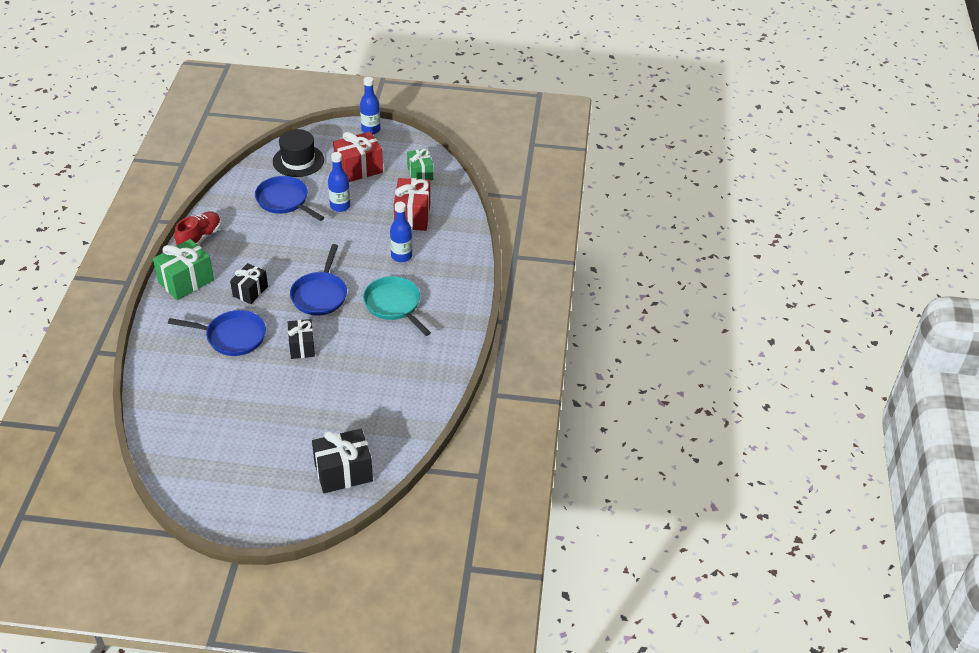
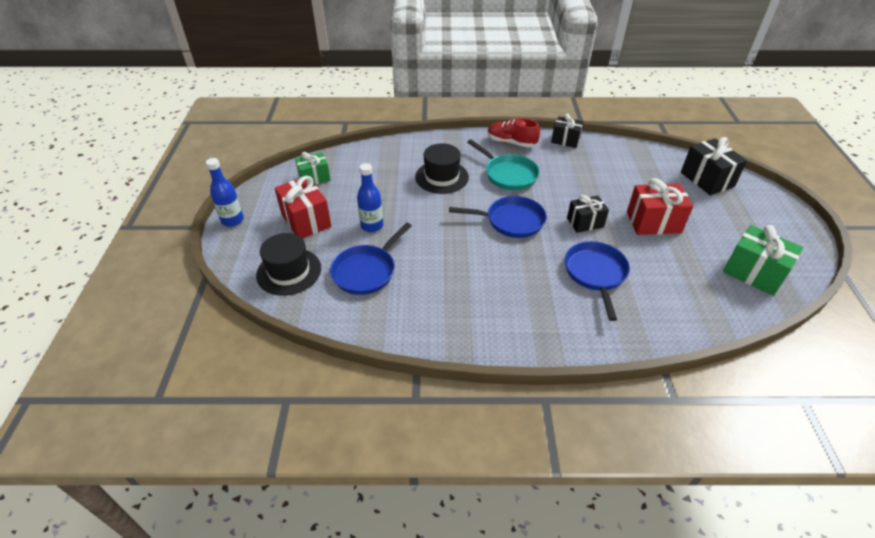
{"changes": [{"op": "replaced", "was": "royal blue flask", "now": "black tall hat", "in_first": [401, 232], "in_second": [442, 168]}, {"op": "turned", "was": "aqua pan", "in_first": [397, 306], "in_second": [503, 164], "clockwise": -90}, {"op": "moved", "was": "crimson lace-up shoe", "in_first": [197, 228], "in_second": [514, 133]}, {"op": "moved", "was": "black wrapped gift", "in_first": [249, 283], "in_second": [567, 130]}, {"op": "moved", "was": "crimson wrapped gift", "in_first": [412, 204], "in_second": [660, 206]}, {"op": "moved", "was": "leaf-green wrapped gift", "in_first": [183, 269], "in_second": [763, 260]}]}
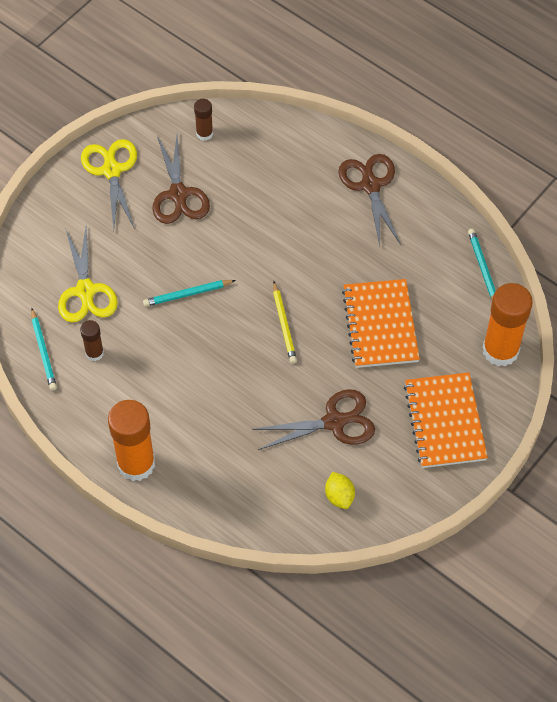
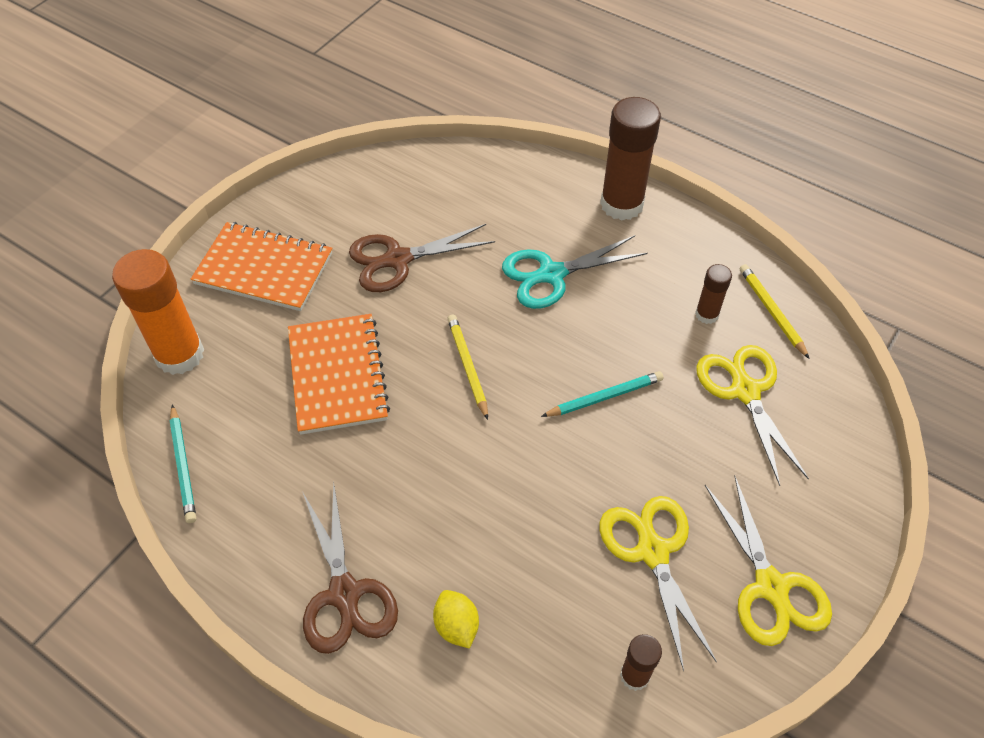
{"changes": [{"op": "turned", "was": "orange notepad", "in_first": [446, 420], "in_second": [261, 266], "clockwise": -60}, {"op": "moved", "was": "bright yellow toy lemon", "in_first": [340, 490], "in_second": [456, 619]}, {"op": "added", "now": "aqua shears", "in_second": [575, 272]}, {"op": "recoloured", "was": "dark brown shears", "now": "bright yellow shears", "in_first": [181, 179], "in_second": [658, 584]}, {"op": "recoloured", "was": "orange glue stick", "now": "dark brown glue stick", "in_first": [131, 440], "in_second": [630, 158]}, {"op": "recoloured", "was": "aqua wooden pencil", "now": "bright yellow wooden pencil", "in_first": [44, 349], "in_second": [775, 311]}]}
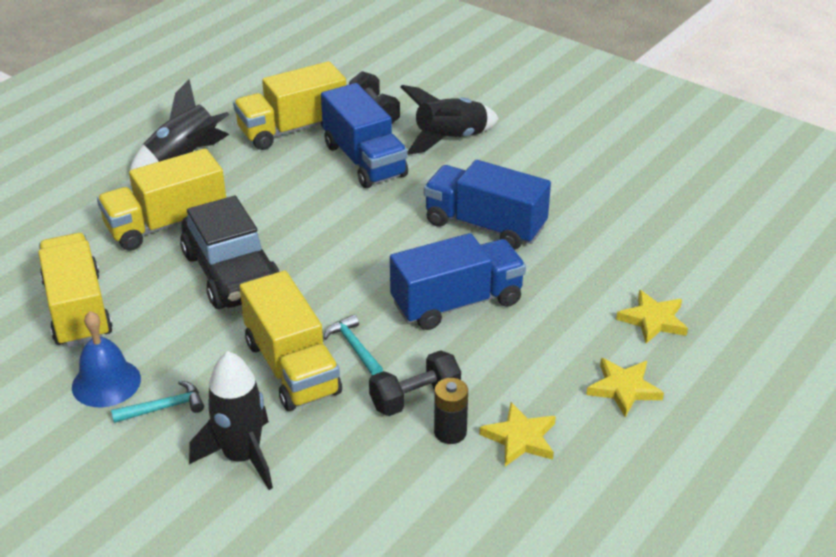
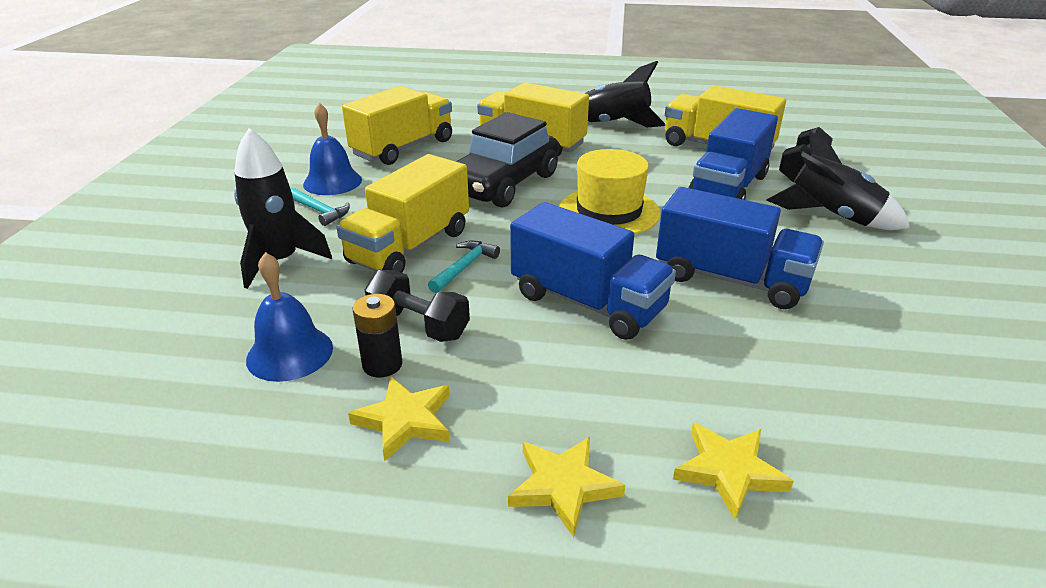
{"changes": [{"op": "added", "now": "royal blue school bell", "in_second": [289, 317]}, {"op": "added", "now": "bright yellow tall hat", "in_second": [609, 192]}, {"op": "turned", "was": "royal blue truck", "in_first": [487, 205], "in_second": [740, 248], "clockwise": 120}]}
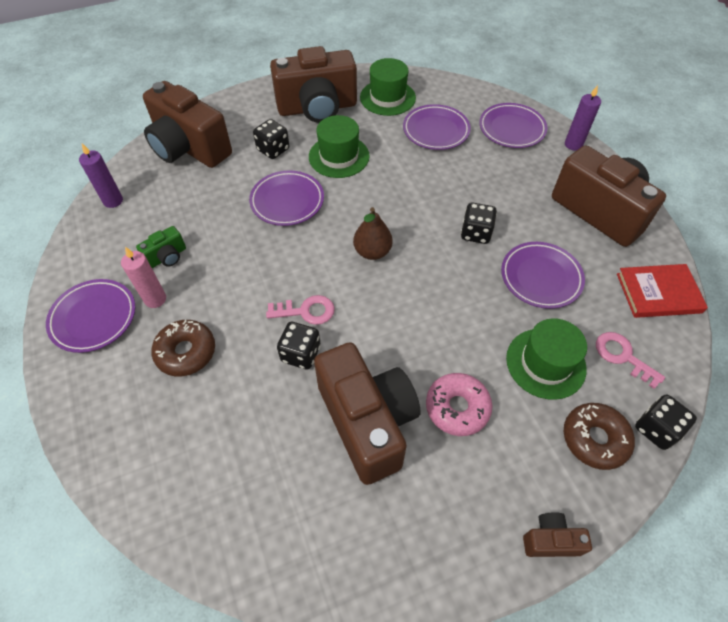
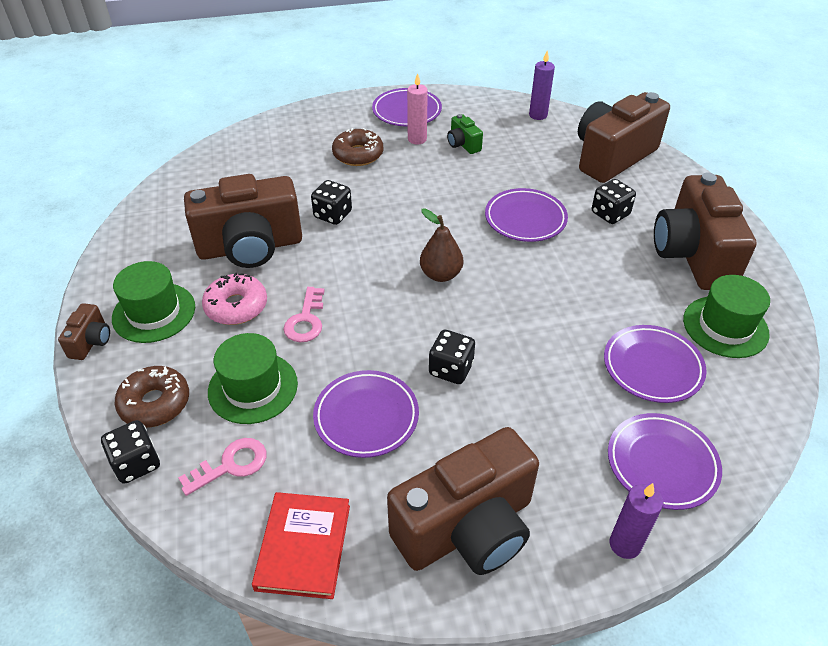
{"changes": [{"op": "moved", "was": "leaf-green tall hat", "in_first": [339, 146], "in_second": [153, 302]}, {"op": "moved", "was": "rose-pink key", "in_first": [300, 310], "in_second": [303, 314]}]}
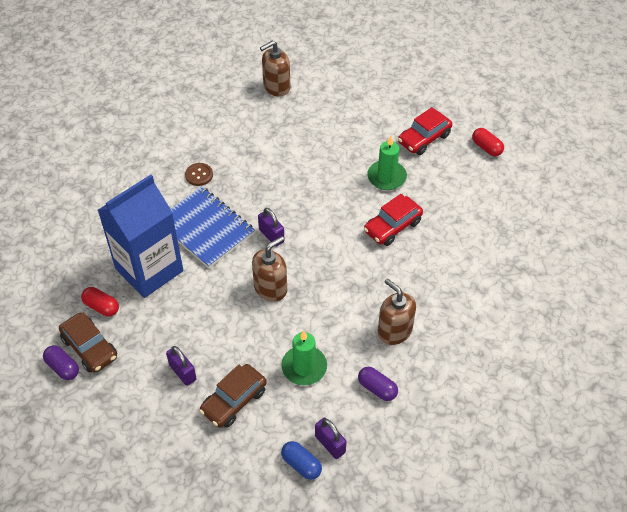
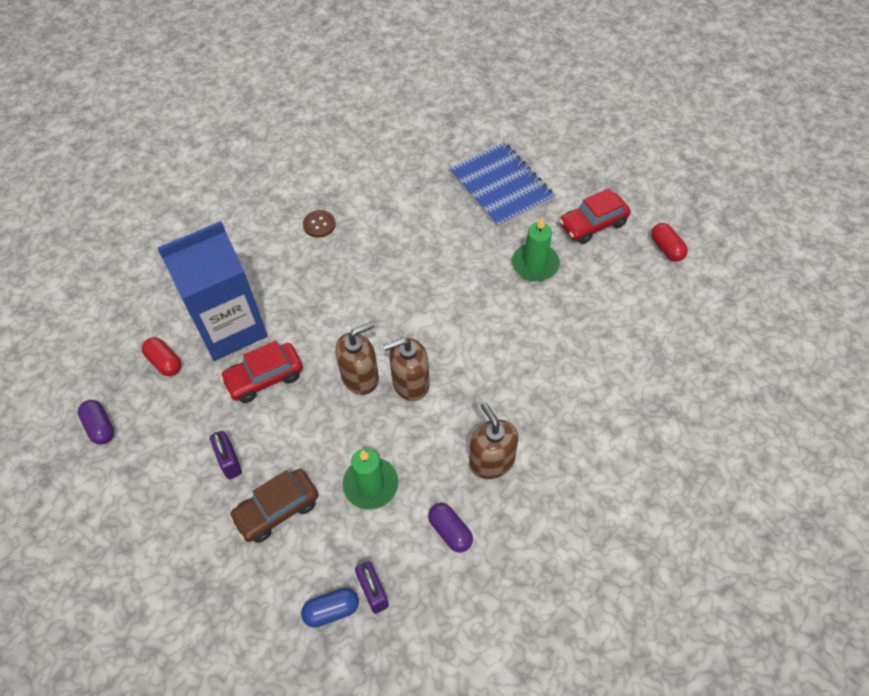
{"changes": [{"op": "moved", "was": "crimson toy car", "in_first": [393, 220], "in_second": [261, 371]}, {"op": "turned", "was": "royal blue pill", "in_first": [301, 460], "in_second": [330, 608], "clockwise": -75}, {"op": "moved", "was": "dark brown soap pump", "in_first": [275, 69], "in_second": [406, 369]}, {"op": "moved", "was": "royal blue notepad", "in_first": [213, 227], "in_second": [502, 185]}, {"op": "removed", "was": "dark brown toy car", "in_first": [88, 342]}, {"op": "removed", "was": "royal purple small lock", "in_first": [271, 227]}]}
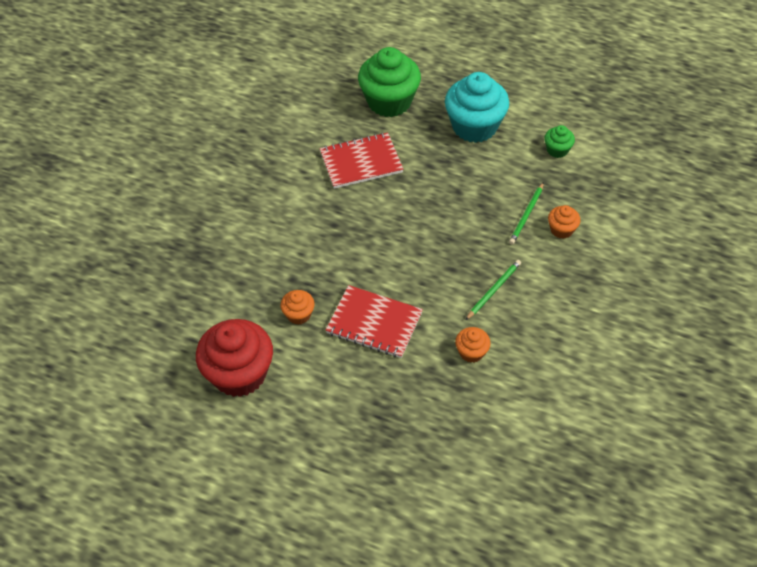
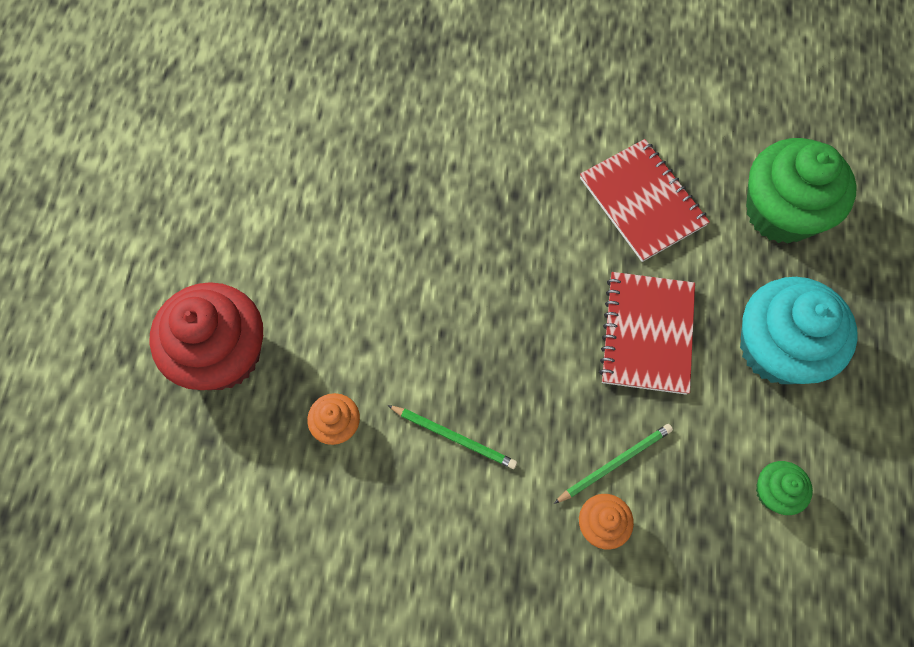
{"changes": [{"op": "moved", "was": "crimson fairy cake", "in_first": [234, 358], "in_second": [206, 336]}, {"op": "turned", "was": "leaf-green wooden pencil", "in_first": [526, 213], "in_second": [613, 464], "clockwise": 135}, {"op": "moved", "was": "crimson notepad", "in_first": [374, 321], "in_second": [647, 333]}, {"op": "removed", "was": "orange fairy cake", "in_first": [297, 307]}]}
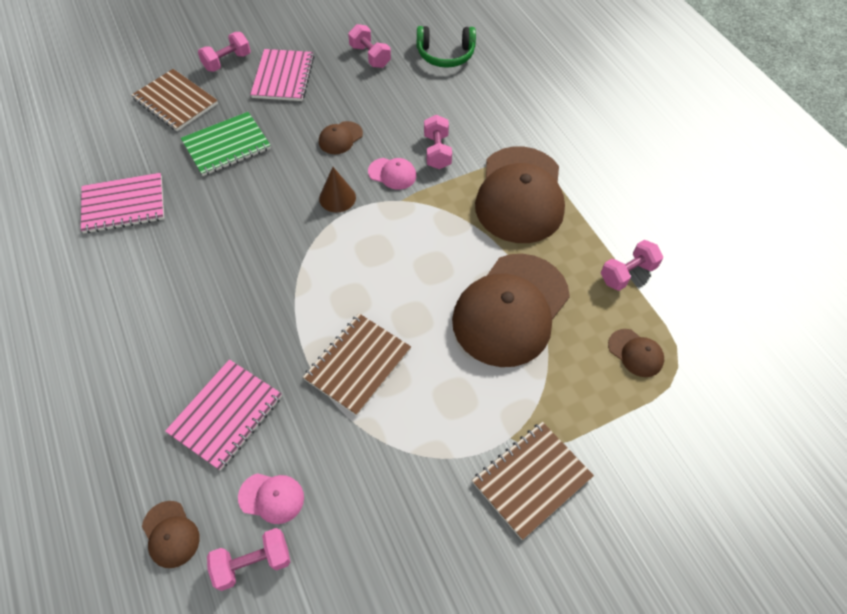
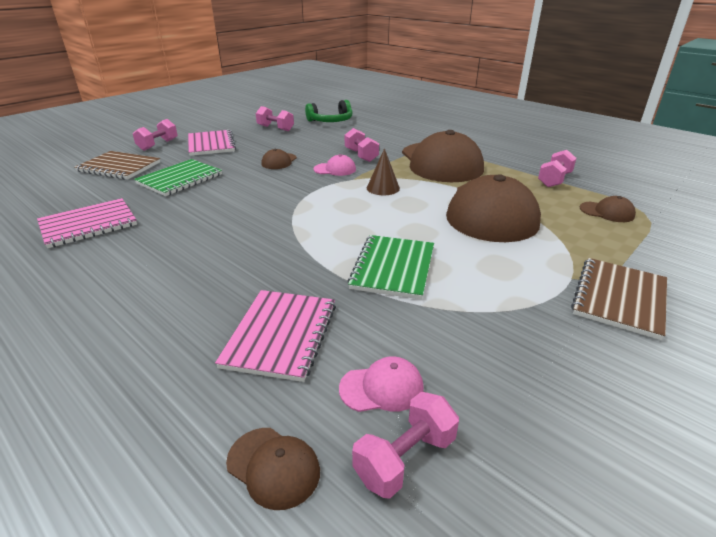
{"changes": [{"op": "recoloured", "was": "dark brown notepad", "now": "leaf-green notepad", "in_first": [357, 364], "in_second": [391, 267]}, {"op": "moved", "was": "dark brown cone shape", "in_first": [337, 189], "in_second": [383, 171]}]}
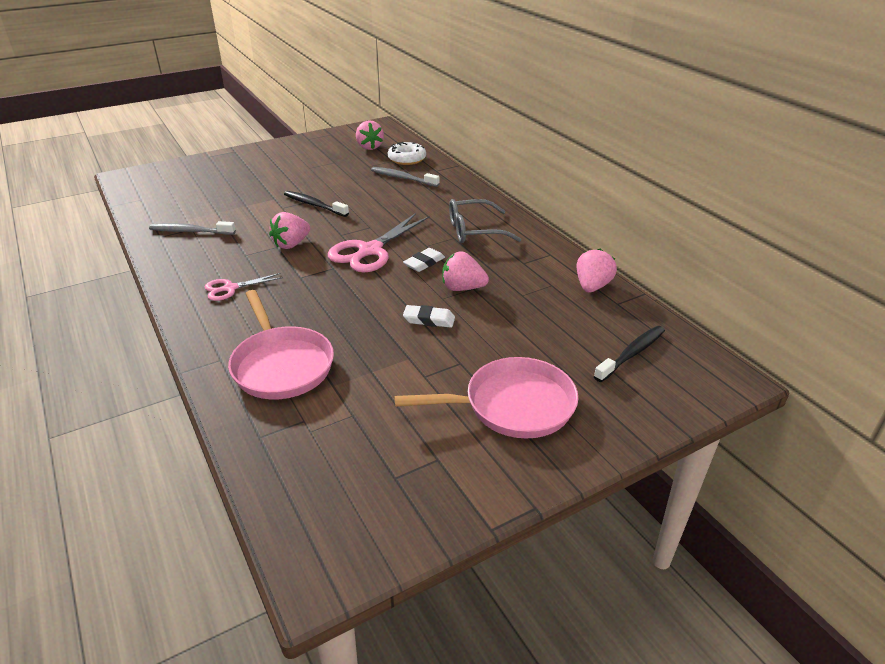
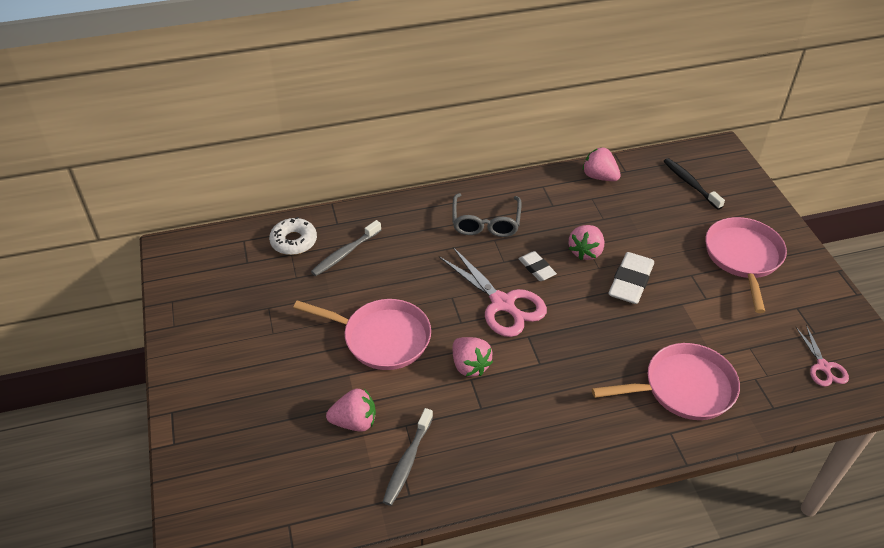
{"changes": [{"op": "replaced", "was": "black dental brush", "now": "rose-pink pan", "in_first": [316, 204], "in_second": [362, 334]}, {"op": "moved", "was": "rose-pink strawberry", "in_first": [370, 135], "in_second": [351, 410]}, {"op": "resized", "was": "white gum eraser", "in_first": [429, 316], "in_second": [631, 278], "ratio": 1.67}, {"op": "moved", "was": "rose-pink shears", "in_first": [244, 287], "in_second": [822, 356]}]}
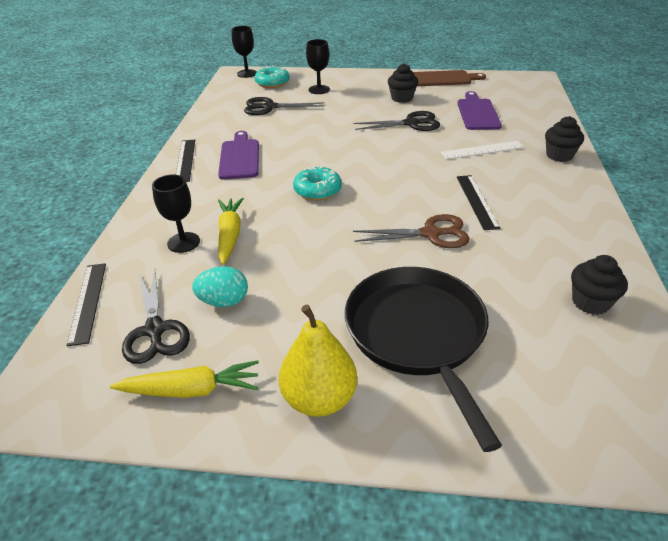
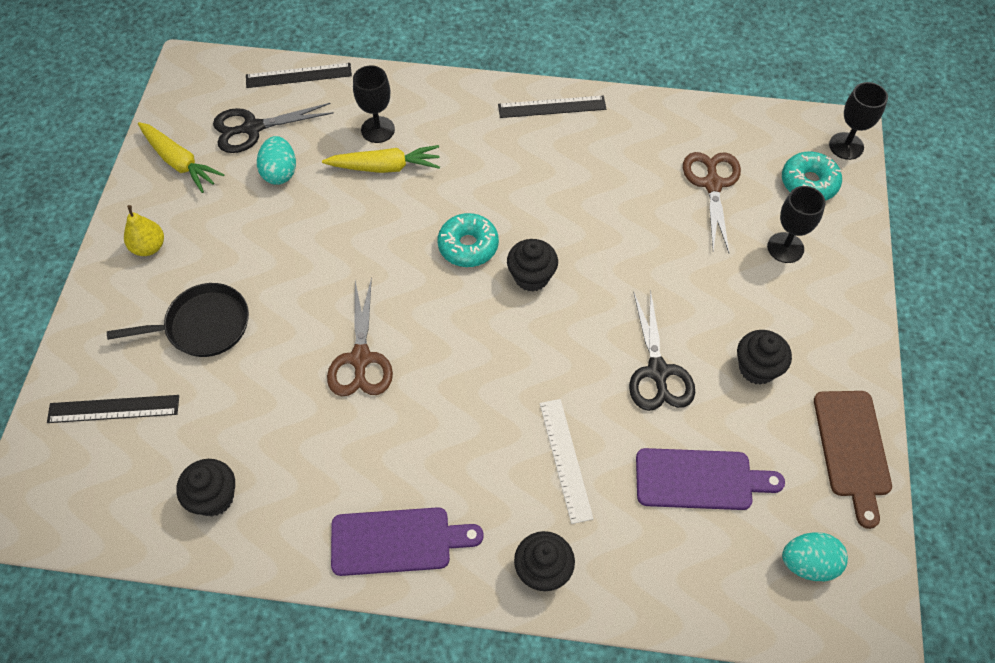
{"changes": [{"op": "moved", "was": "black ruler", "in_first": [479, 202], "in_second": [113, 409]}, {"op": "resized", "was": "black pan", "in_first": [423, 359], "in_second": [178, 320], "ratio": 0.61}, {"op": "resized", "was": "bright yellow pear", "in_first": [318, 361], "in_second": [144, 230], "ratio": 0.61}, {"op": "turned", "was": "bright yellow toy carrot", "in_first": [184, 379], "in_second": [181, 157], "clockwise": -45}, {"op": "moved", "was": "royal purple bread board", "in_first": [238, 155], "in_second": [407, 541]}, {"op": "added", "now": "black fairy cake", "in_second": [532, 265]}, {"op": "recoloured", "was": "black shears", "now": "dark brown shears", "in_first": [284, 106], "in_second": [712, 202]}, {"op": "added", "now": "aqua toy egg", "in_second": [815, 556]}]}
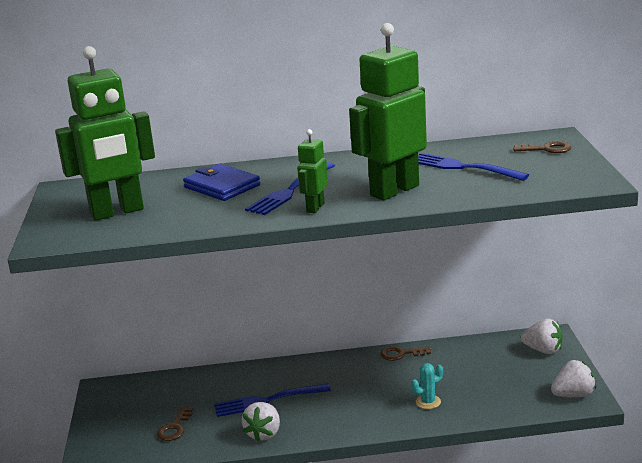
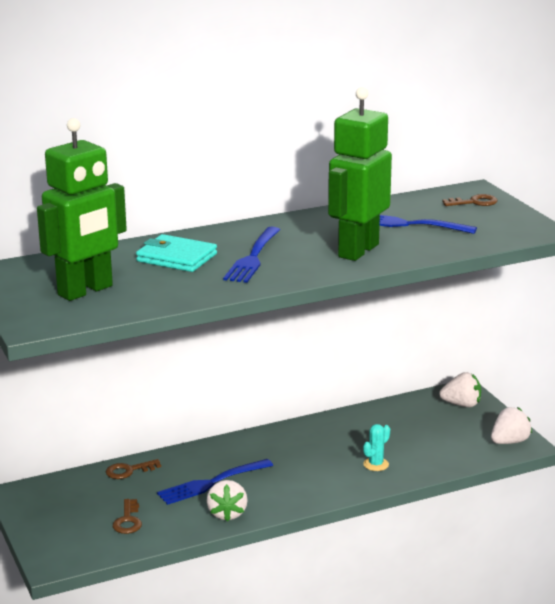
{"changes": [{"op": "moved", "was": "dark brown key", "in_first": [405, 353], "in_second": [133, 469]}, {"op": "recoloured", "was": "royal blue billfold", "now": "aqua billfold", "in_first": [221, 182], "in_second": [176, 253]}, {"op": "removed", "was": "leaf-green robot", "in_first": [312, 171]}]}
